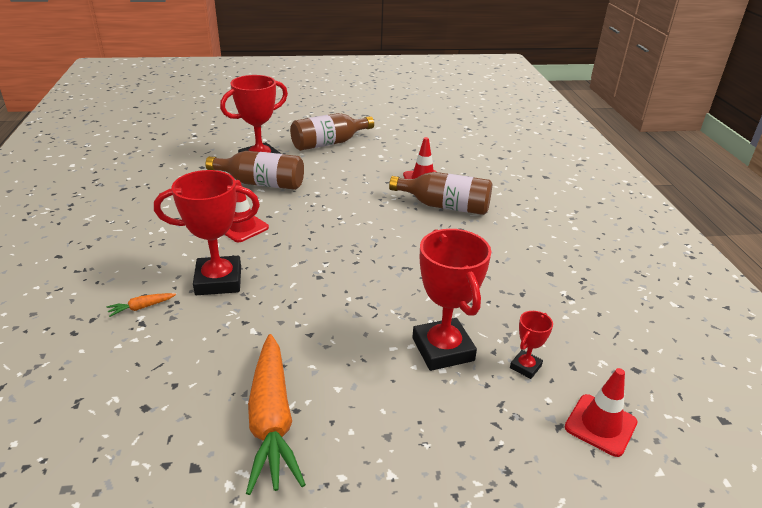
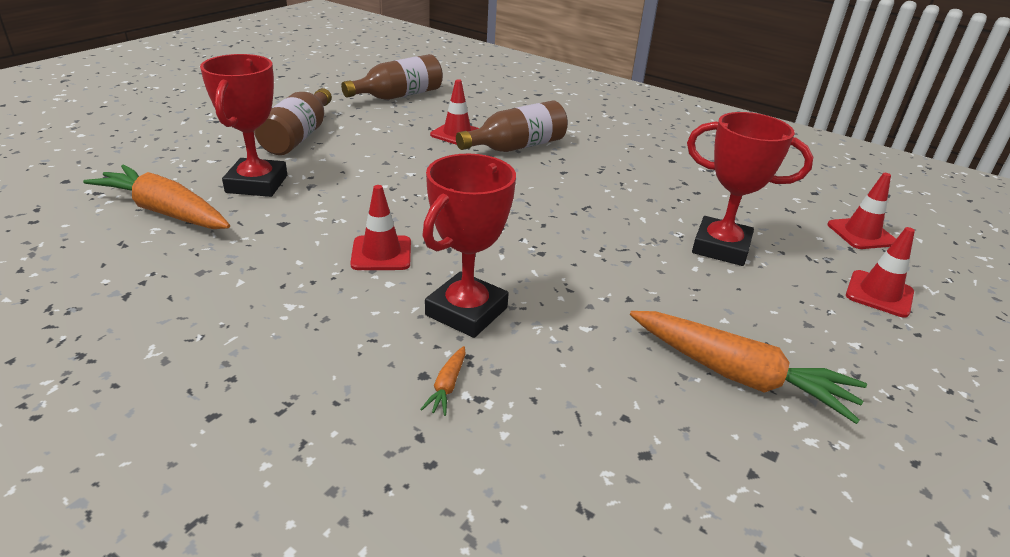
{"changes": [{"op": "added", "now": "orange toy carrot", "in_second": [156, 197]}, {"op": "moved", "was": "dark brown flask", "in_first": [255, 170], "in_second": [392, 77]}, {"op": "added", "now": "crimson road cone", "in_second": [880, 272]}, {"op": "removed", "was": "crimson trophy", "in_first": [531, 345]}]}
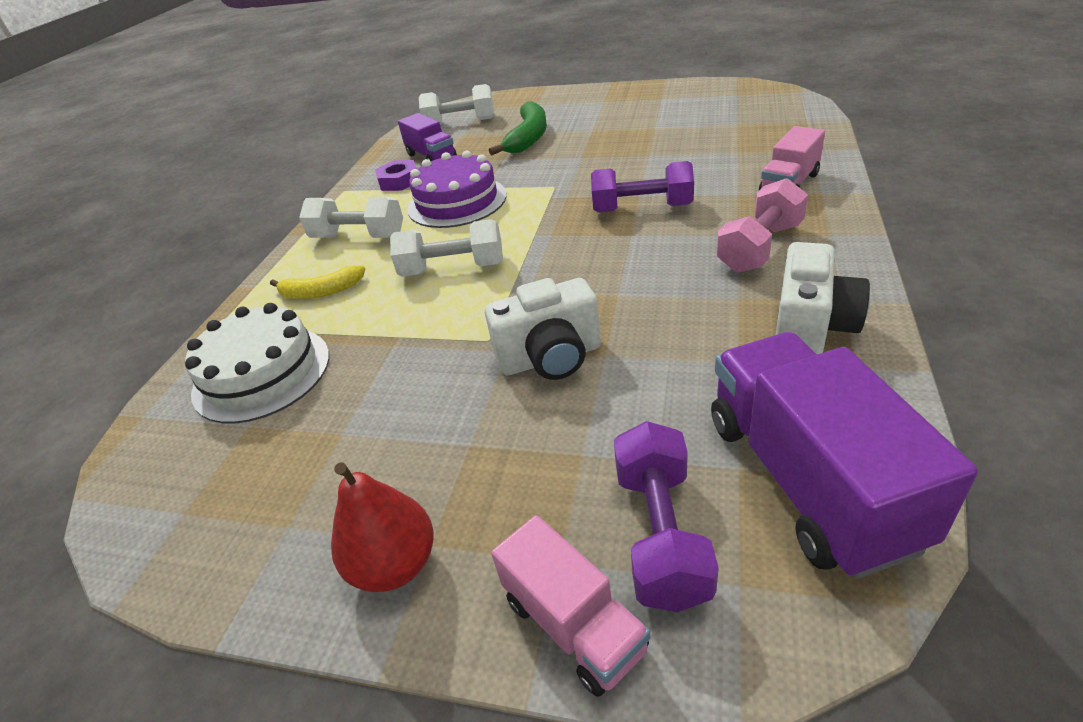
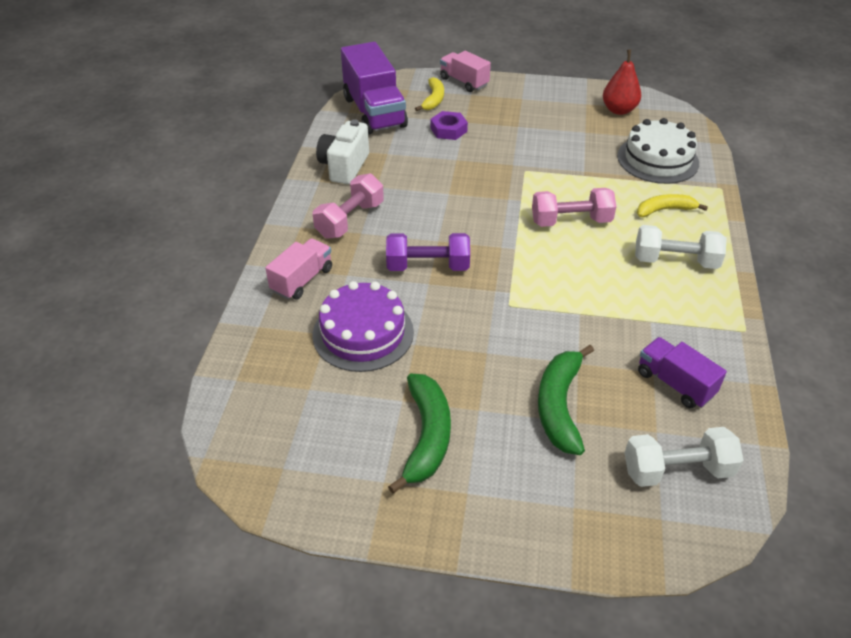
{"changes": [{"op": "moved", "was": "royal purple cake", "in_first": [457, 189], "in_second": [363, 326]}, {"op": "added", "now": "leaf-green toy banana", "in_second": [419, 434]}, {"op": "replaced", "was": "royal purple hand weight", "now": "bright yellow toy banana", "in_first": [666, 516], "in_second": [429, 94]}, {"op": "moved", "was": "royal purple hexagon nut", "in_first": [396, 175], "in_second": [449, 125]}, {"op": "recoloured", "was": "white hand weight", "now": "rose-pink hand weight", "in_first": [446, 248], "in_second": [574, 207]}, {"op": "moved", "was": "crimson pear", "in_first": [382, 527], "in_second": [622, 82]}, {"op": "removed", "was": "white photo camera", "in_first": [543, 329]}]}
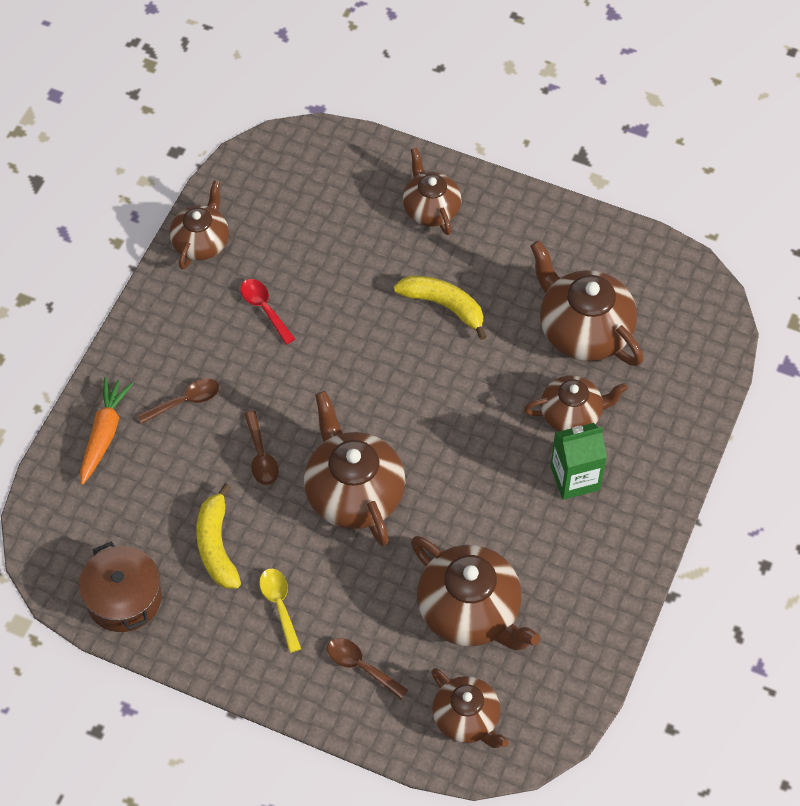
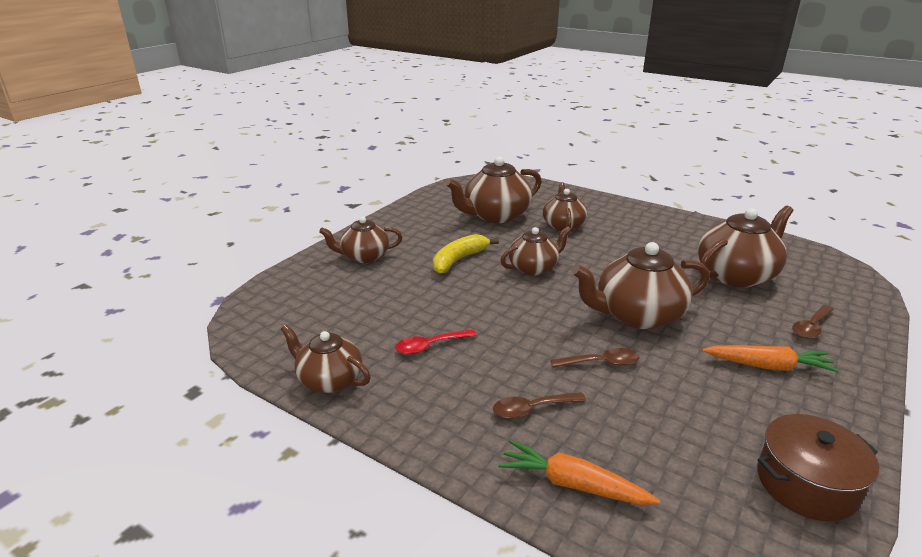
{"changes": [{"op": "turned", "was": "dark brown spoon", "in_first": [178, 401], "in_second": [539, 405], "clockwise": -90}, {"op": "moved", "was": "dark brown china teapot", "in_first": [470, 708], "in_second": [535, 250]}, {"op": "replaced", "was": "bright yellow spoon", "now": "orange toy carrot", "in_first": [280, 610], "in_second": [771, 359]}, {"op": "removed", "was": "bright yellow toy banana", "in_first": [218, 536]}, {"op": "removed", "was": "leaf-green carton", "in_first": [578, 461]}]}
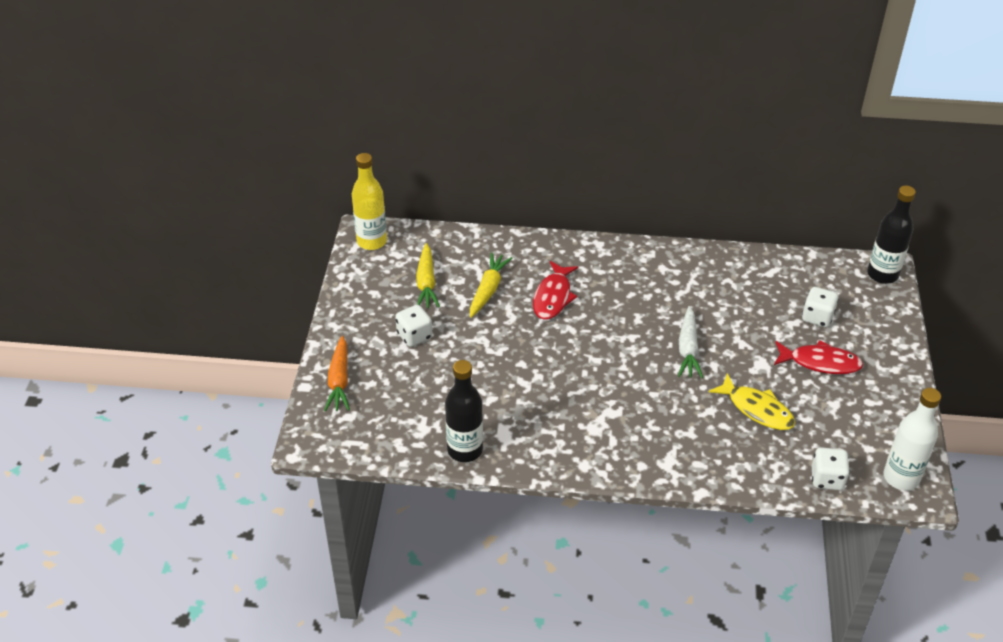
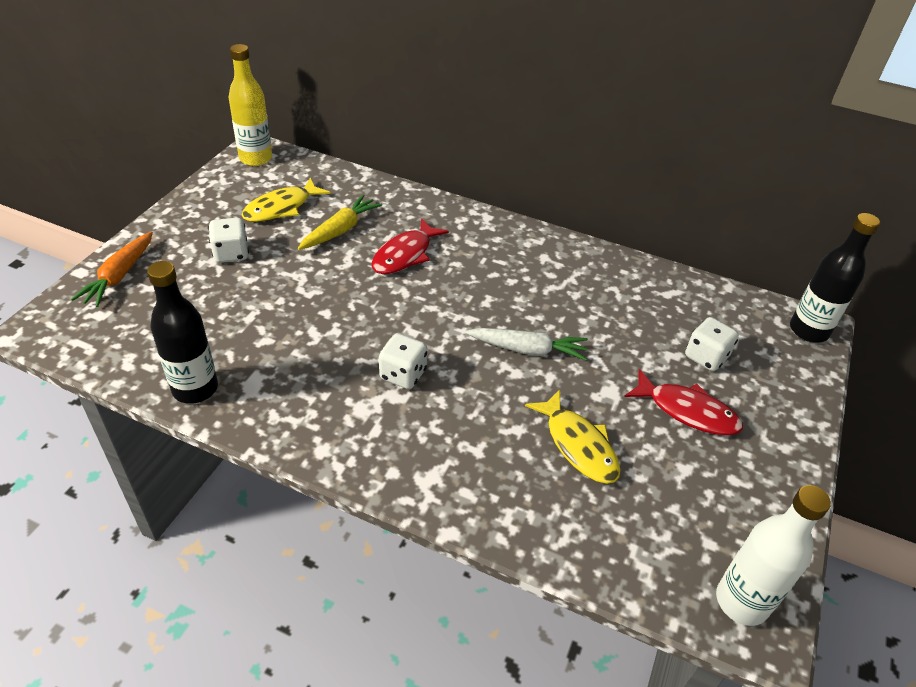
{"changes": [{"op": "replaced", "was": "bright yellow toy carrot", "now": "bright yellow fish", "in_first": [428, 275], "in_second": [286, 199]}, {"op": "moved", "was": "white dice", "in_first": [830, 468], "in_second": [403, 361]}, {"op": "turned", "was": "white toy carrot", "in_first": [690, 342], "in_second": [526, 344], "clockwise": -105}]}
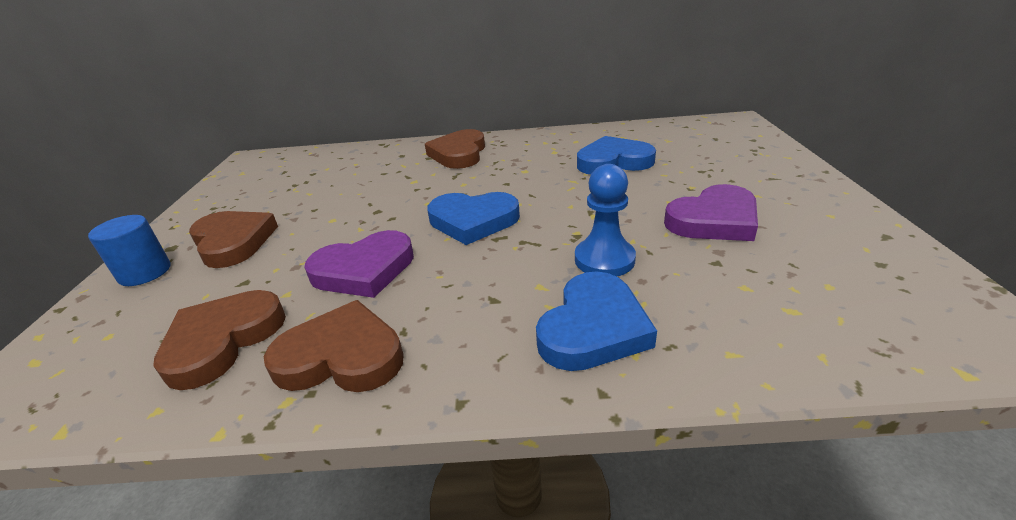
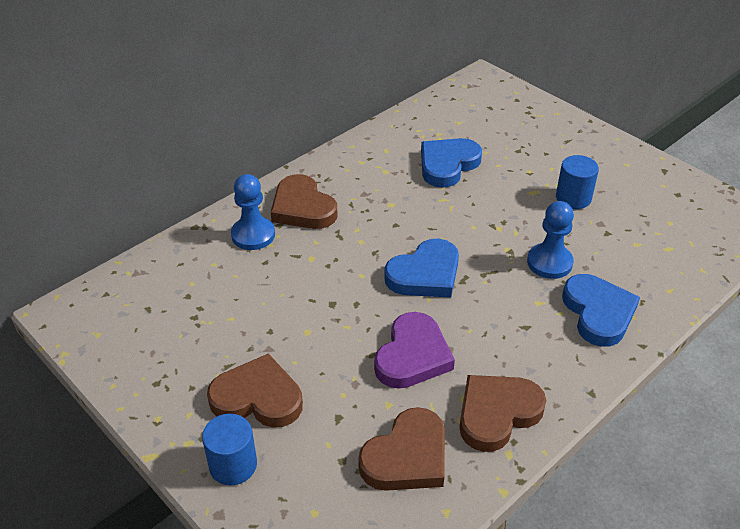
{"changes": [{"op": "added", "now": "royal blue pawn", "in_second": [253, 212]}, {"op": "turned", "was": "dark brown love heart", "in_first": [219, 340], "in_second": [401, 449], "clockwise": -120}, {"op": "replaced", "was": "royal purple love heart", "now": "royal blue cylinder shape", "in_first": [711, 212], "in_second": [577, 182]}]}
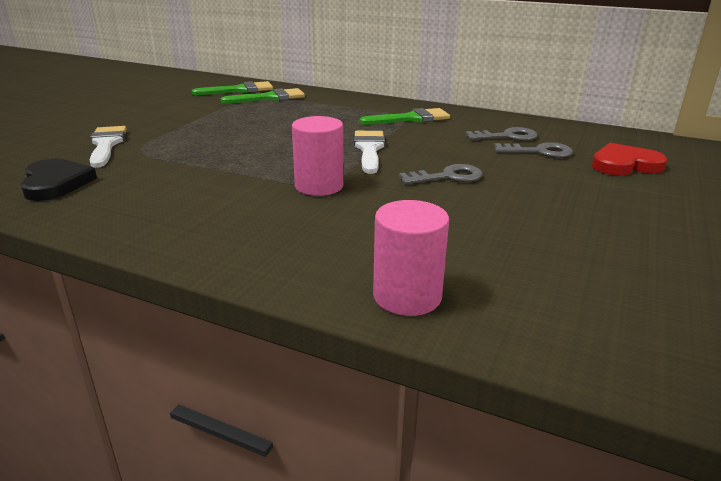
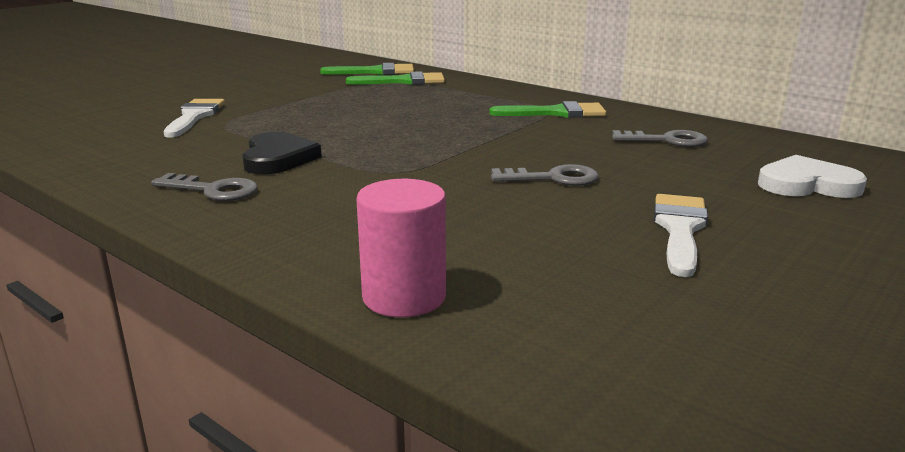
{"changes": [{"op": "moved", "was": "grey key", "in_first": [533, 150], "in_second": [204, 187]}, {"op": "moved", "was": "black love heart", "in_first": [59, 179], "in_second": [282, 153]}, {"op": "moved", "was": "white paintbrush", "in_first": [369, 152], "in_second": [681, 235]}, {"op": "recoloured", "was": "crimson love heart", "now": "white love heart", "in_first": [629, 159], "in_second": [812, 176]}, {"op": "removed", "was": "rose-pink cylinder shape", "in_first": [318, 156]}]}
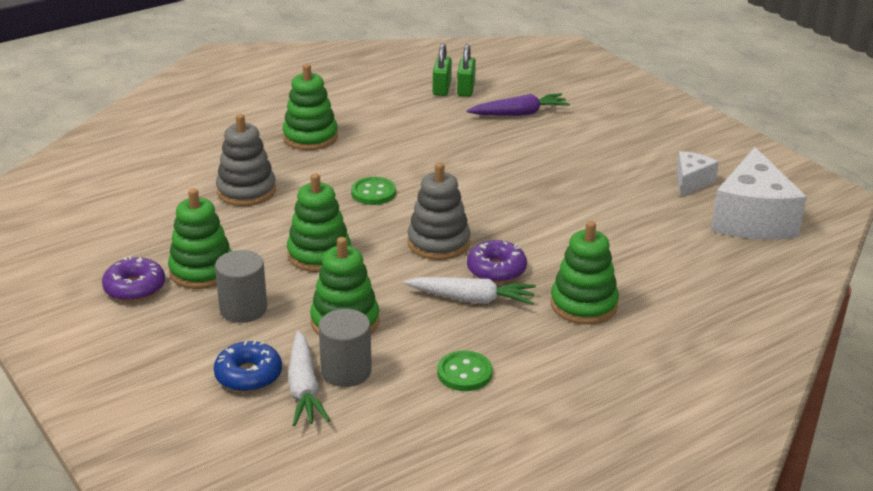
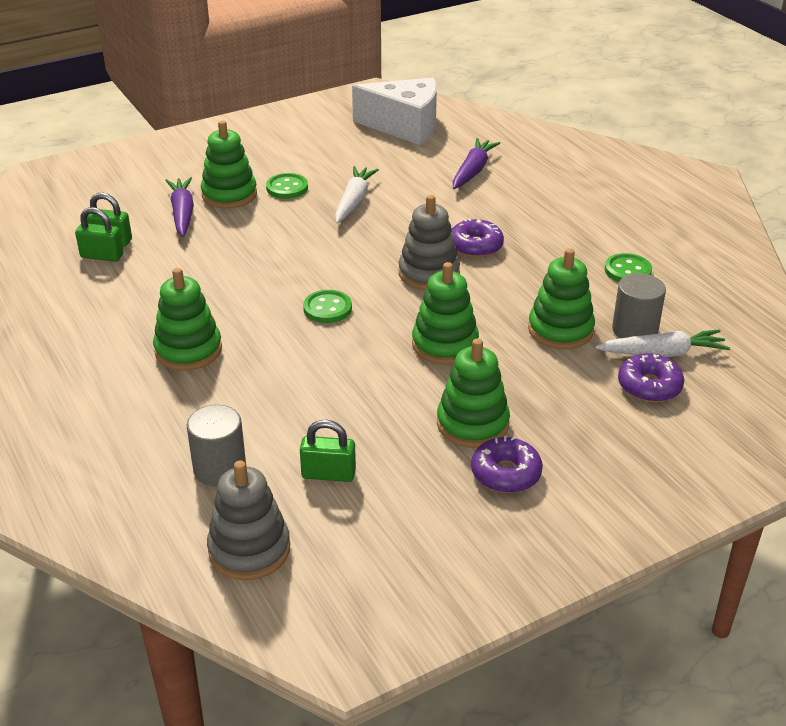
{"changes": [{"op": "moved", "was": "grey cylinder shape", "in_first": [241, 286], "in_second": [216, 445]}, {"op": "moved", "was": "leaf-green stacking toy", "in_first": [585, 273], "in_second": [229, 164]}, {"op": "moved", "was": "grey stacking toy", "in_first": [246, 160], "in_second": [248, 520]}, {"op": "added", "now": "leaf-green sewing button", "in_second": [287, 186]}, {"op": "added", "now": "leaf-green small lock", "in_second": [328, 451]}, {"op": "moved", "was": "white toy carrot", "in_first": [470, 291], "in_second": [357, 194]}, {"op": "added", "now": "royal purple toy carrot", "in_second": [476, 163]}, {"op": "recoloured", "was": "royal blue doughnut", "now": "royal purple doughnut", "in_first": [248, 366], "in_second": [651, 378]}, {"op": "removed", "was": "white cheese", "in_first": [697, 174]}]}
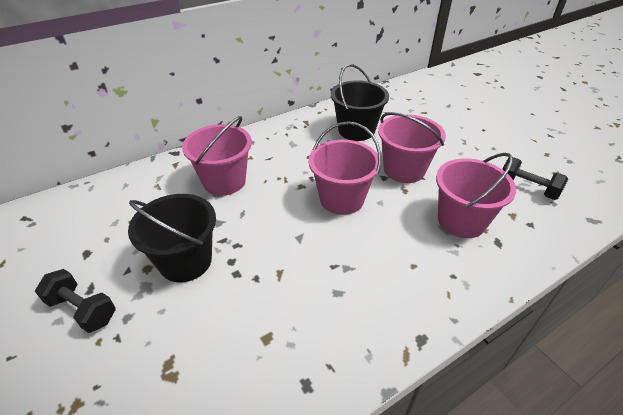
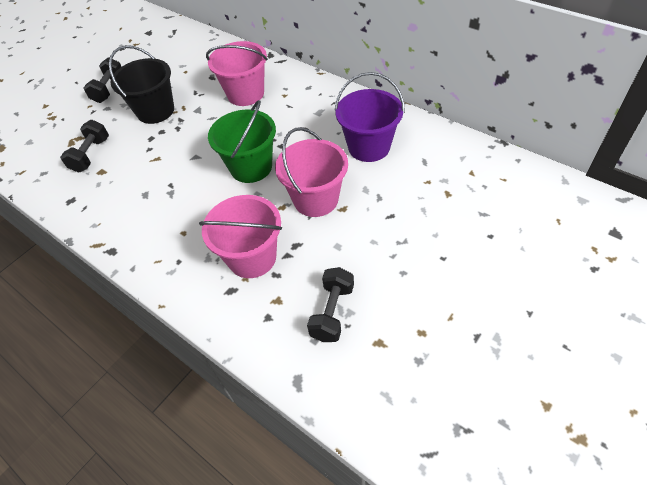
{"changes": [{"op": "added", "now": "black hand weight", "in_second": [84, 146]}, {"op": "recoloured", "was": "rose-pink pail", "now": "leaf-green pail", "in_first": [345, 168], "in_second": [242, 141]}, {"op": "recoloured", "was": "black pail", "now": "royal purple pail", "in_first": [360, 102], "in_second": [369, 117]}]}
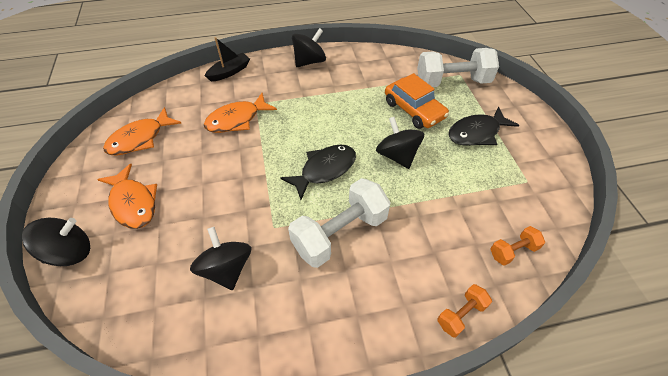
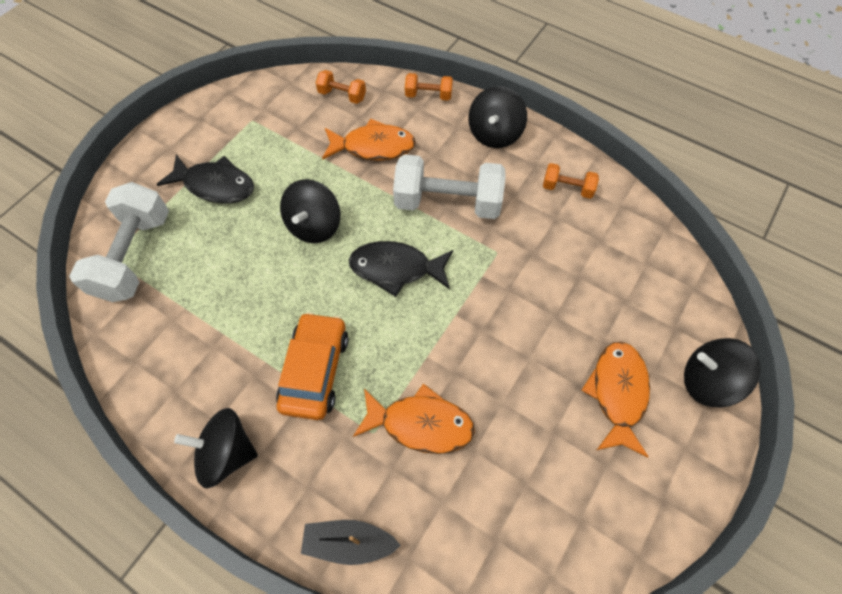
{"changes": [{"op": "turned", "was": "white hand weight", "in_first": [458, 67], "in_second": [119, 242], "clockwise": 60}, {"op": "moved", "was": "orange toy car", "in_first": [417, 101], "in_second": [312, 366]}, {"op": "moved", "was": "orange fish", "in_first": [142, 131], "in_second": [369, 140]}, {"op": "moved", "was": "black toy top", "in_first": [220, 258], "in_second": [497, 117]}, {"op": "added", "now": "orange hand weight", "in_second": [571, 181]}]}
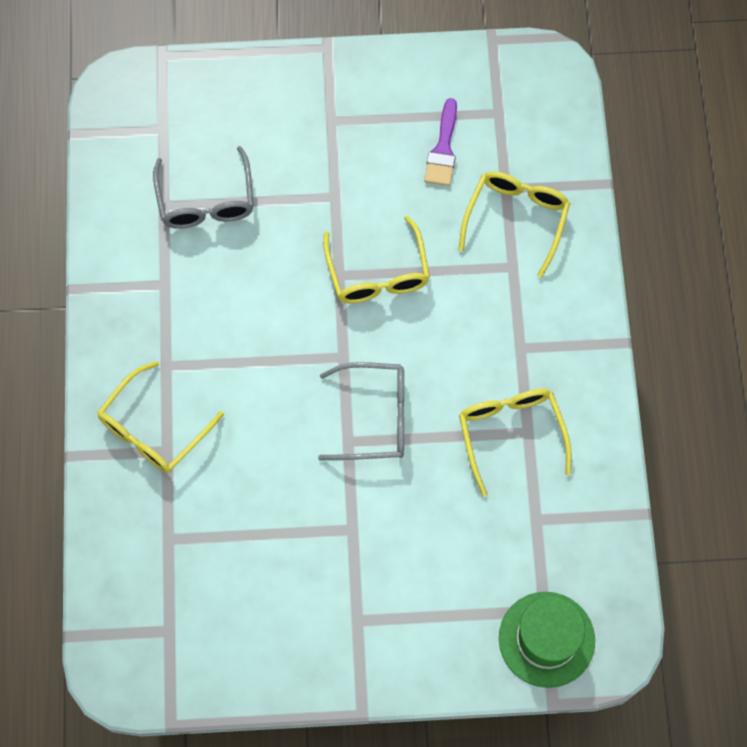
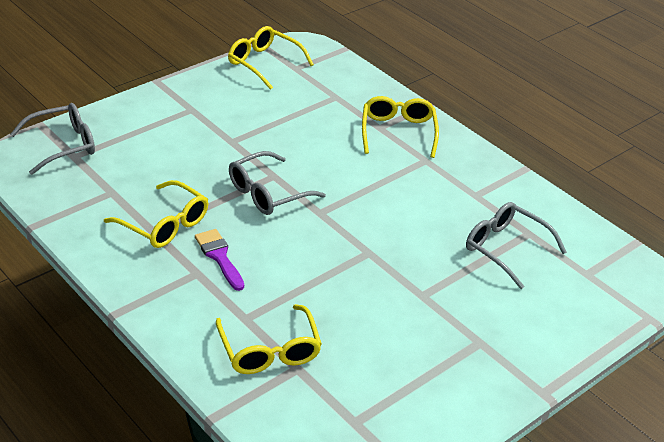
{"changes": [{"op": "replaced", "was": "leaf-green tall hat", "now": "grey spectacles", "in_first": [547, 640], "in_second": [52, 139]}, {"op": "moved", "was": "royal purple paintbrush", "in_first": [440, 142], "in_second": [219, 260]}, {"op": "moved", "was": "bright yellow spectacles", "in_first": [376, 259], "in_second": [271, 58]}]}
